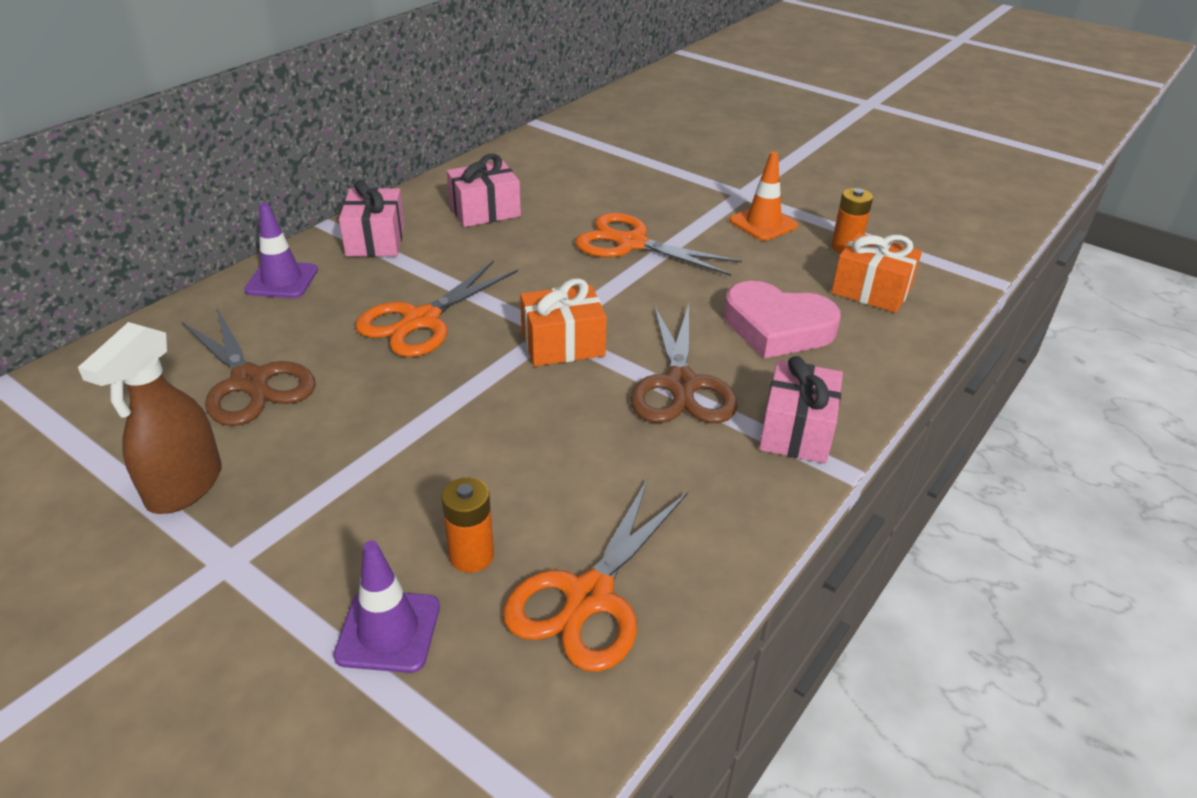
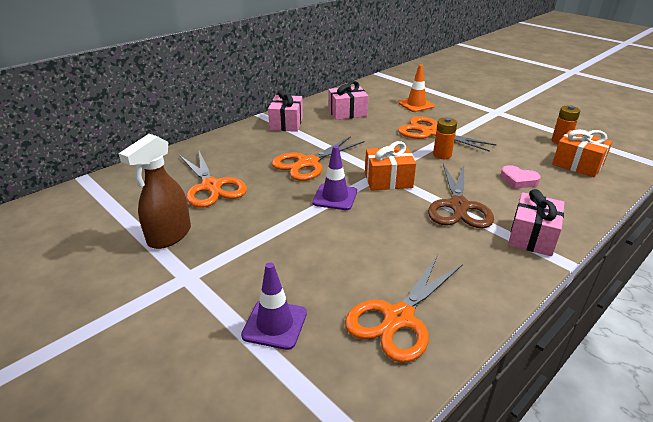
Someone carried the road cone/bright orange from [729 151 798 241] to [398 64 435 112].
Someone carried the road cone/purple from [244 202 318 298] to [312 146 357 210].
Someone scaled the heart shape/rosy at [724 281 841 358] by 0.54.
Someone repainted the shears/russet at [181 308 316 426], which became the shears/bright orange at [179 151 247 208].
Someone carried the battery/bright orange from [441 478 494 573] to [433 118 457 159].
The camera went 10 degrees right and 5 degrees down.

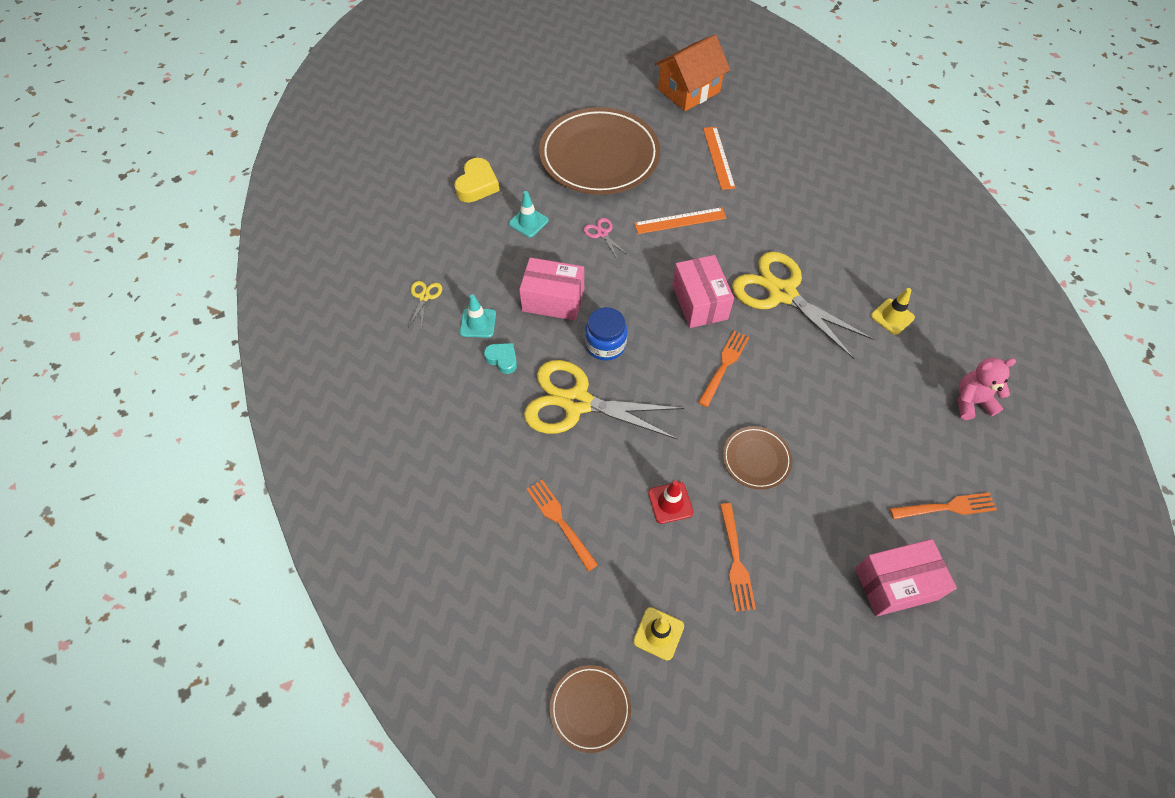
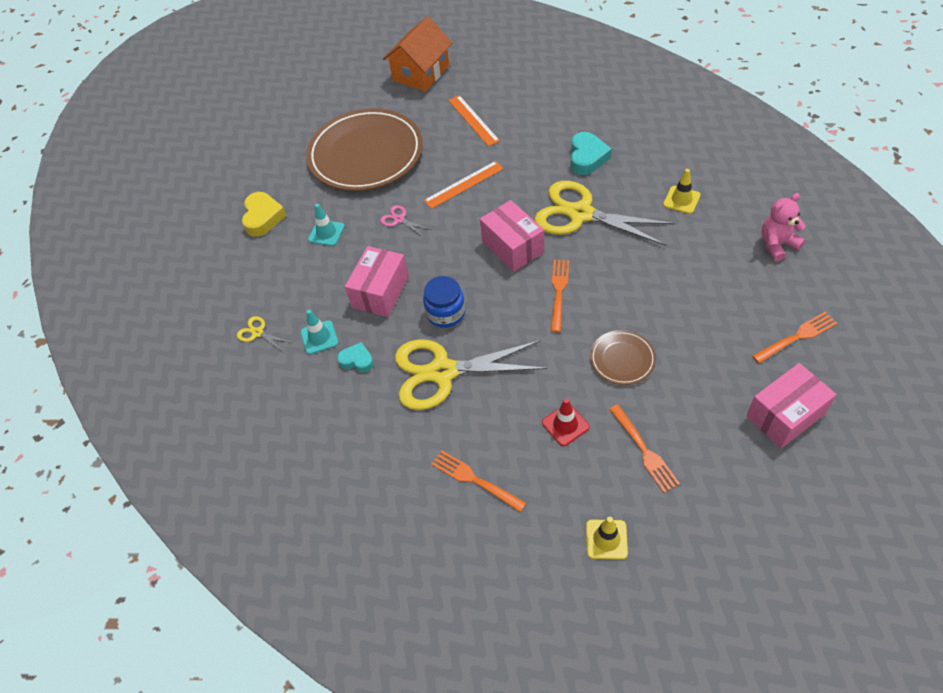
Someone rotated the box/rosy at [519 258 584 321] by 60 degrees counterclockwise.
Someone rotated the shears/yellow at [408 281 442 327] by 45 degrees counterclockwise.
Someone took away the dinner plate/russet at [550 665 631 753].
Someone put down the heart shape/teal at [570 132 612 175].
The camera went 15 degrees left and 5 degrees down.

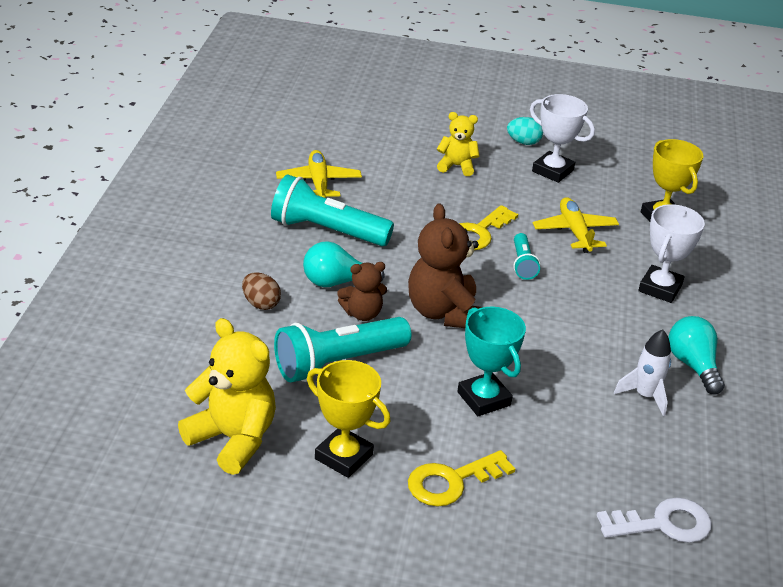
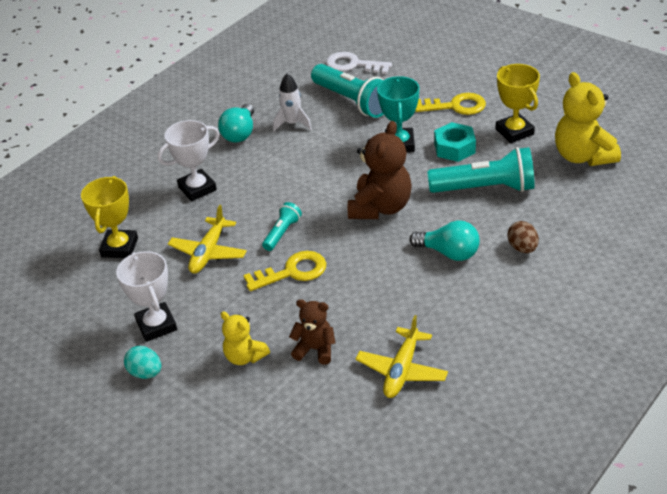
Someone carried the pocket torch/teal from [271 174 394 246] to [311 64 384 118].
Someone carried the teddy/russet from [337 262 387 321] to [289 299 335 365].
Someone put down the hexagon nut/teal at [434 122 476 162].
The camera went 145 degrees left and 5 degrees up.

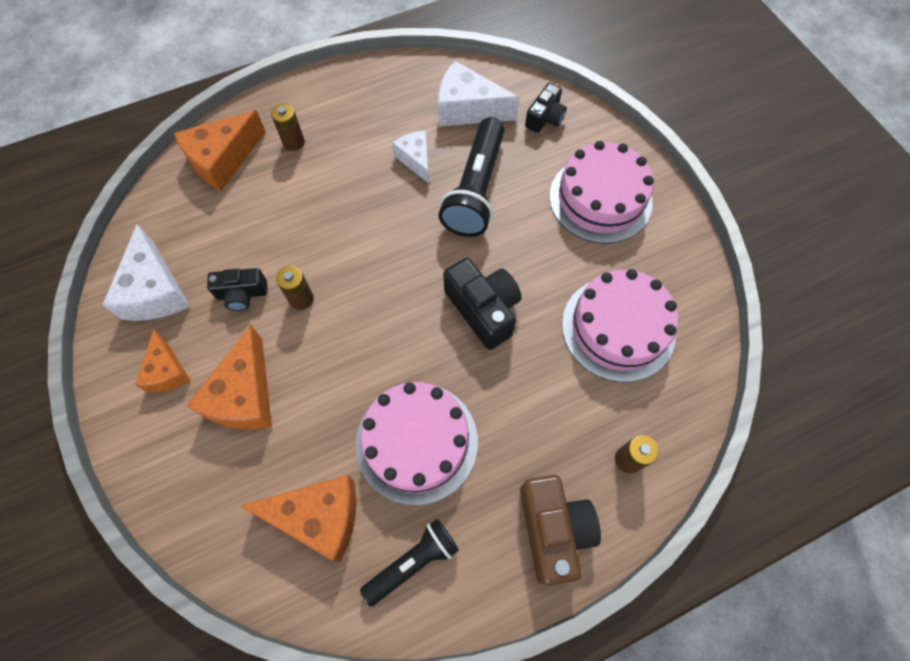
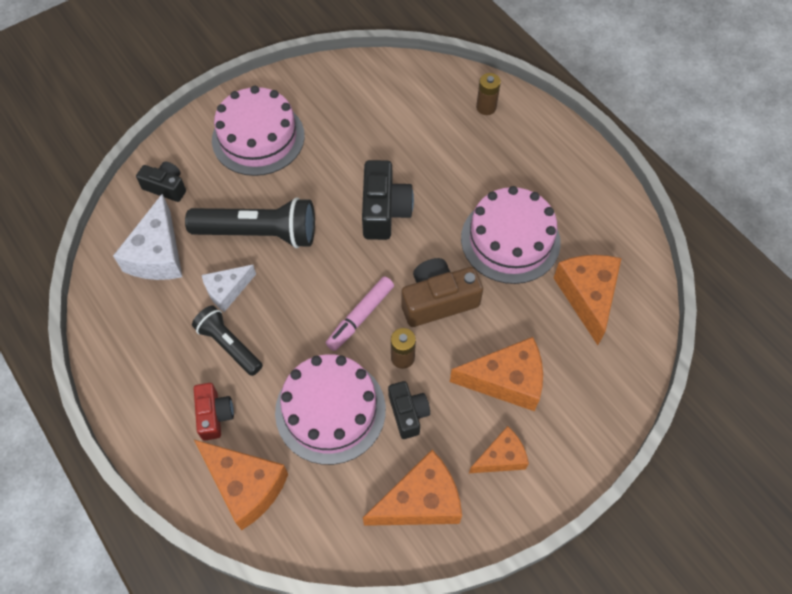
Someone swapped the battery/russet at [271 103 305 151] for the camera/scarlet at [194 383 234 441].
Someone repainted the piece of cheese/white at [102 224 190 321], which became the piece of cheese/bright orange at [363 450 462 526].
Someone rotated the camera/jet-black at [443 258 522 350] by 135 degrees clockwise.
Someone carried the layer cake/rosy from [562 269 678 382] to [275 354 386 465].
Someone carried the camera/russet from [520 475 601 585] to [401 258 483 327].
Someone carried the pocket torch/jet-black from [360 519 459 606] to [192 305 263 376].
Someone put down the marker pen/rosy at [326 276 394 351].
The camera went 100 degrees left and 5 degrees down.

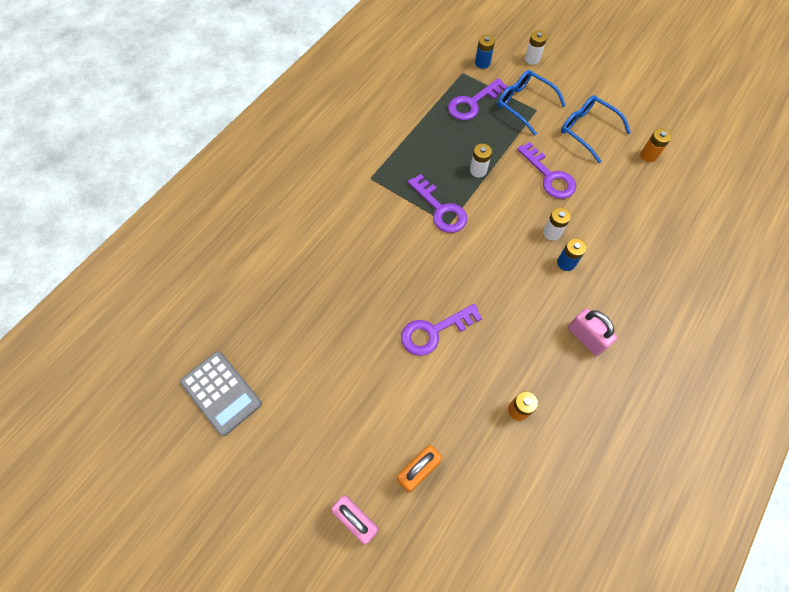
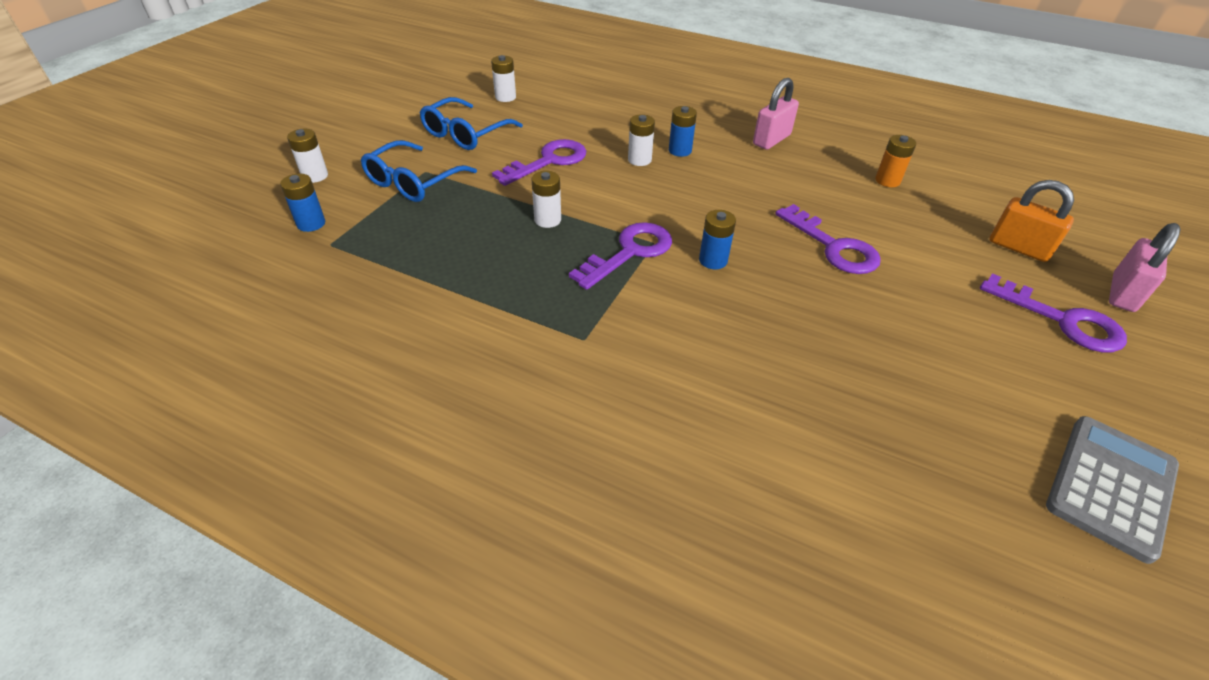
Someone carried the latchkey/purple from [448 78 508 120] to [980 273 1127 353].
Someone repainted the battery/bright orange at [640 128 672 162], which became the battery/white at [491 55 516 102].
Someone put down the battery/royal blue at [699 210 736 269].
The camera went 100 degrees left and 20 degrees down.

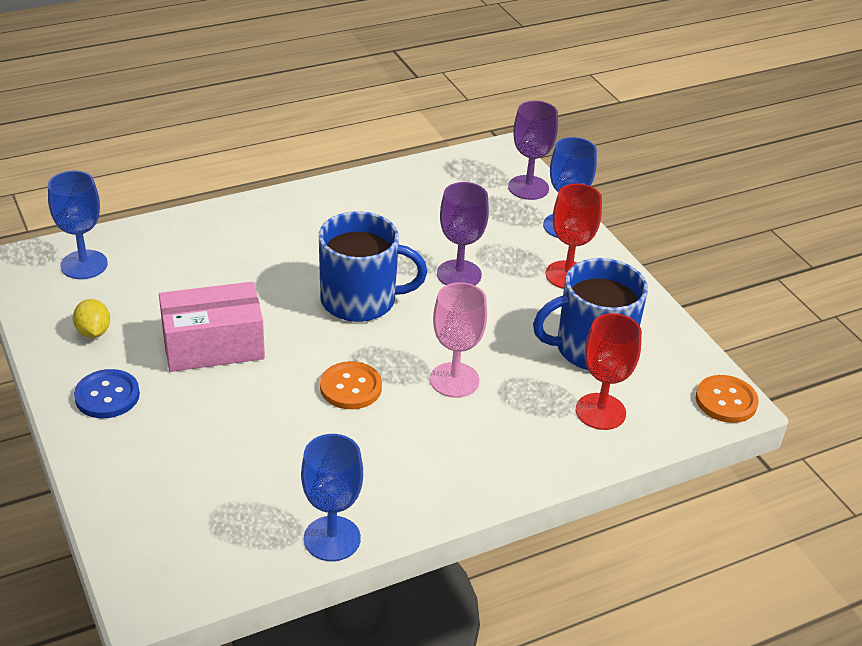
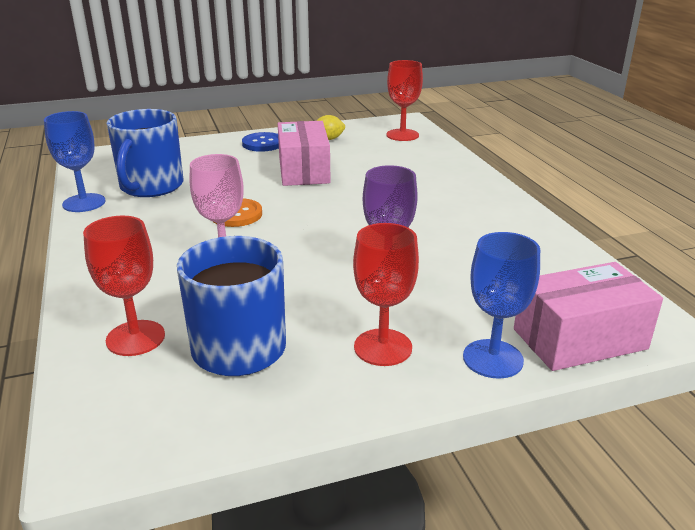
Someone swapped the chalice/purple at [508 101 558 200] for the box/rosy at [514 262 663 371].
Someone repainted the chalice/royal blue at [48 171 108 279], which became the chalice/scarlet at [386 60 423 141].
Someone carried the coffee mug/royal blue from [319 211 427 322] to [107 109 183 197].
Someone took away the sewing button/bright orange at [696 375 759 423].
The camera went 100 degrees right and 10 degrees down.

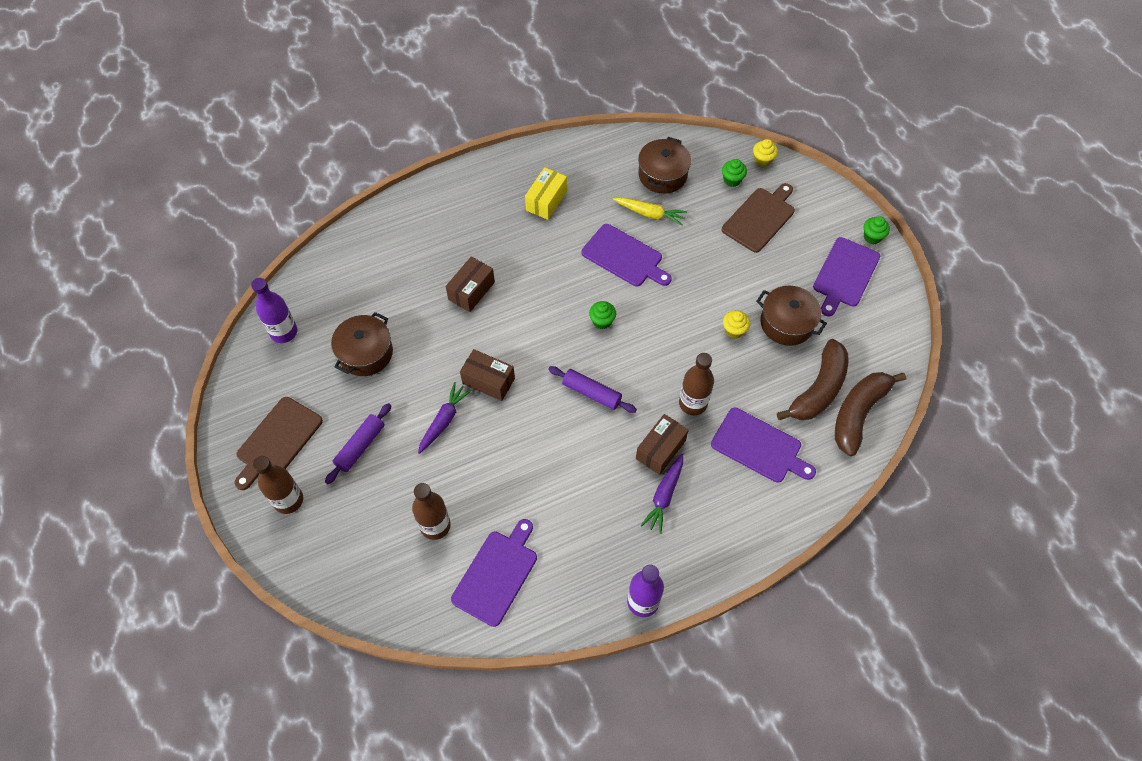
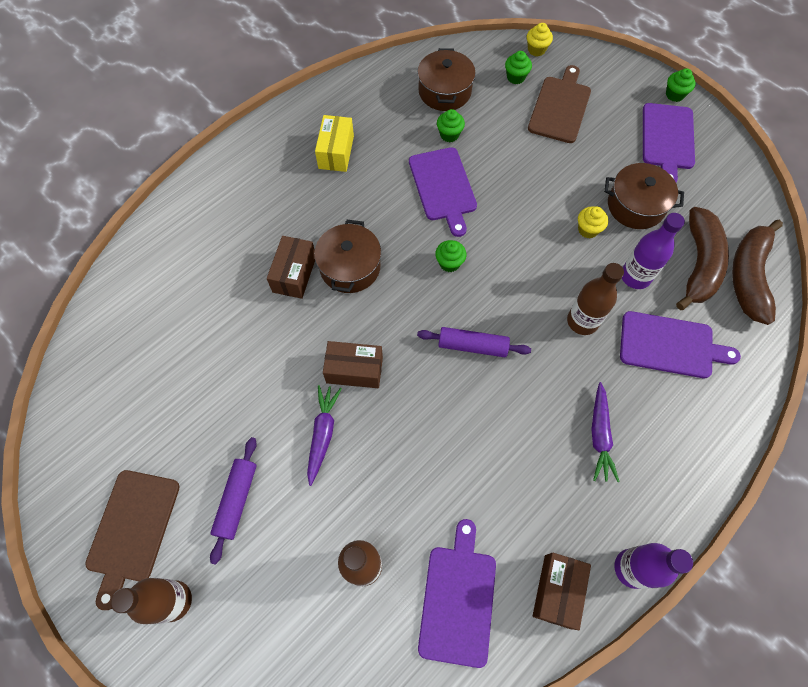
Someone swapped the root vegetable/yellow at [613 197 687 226] for the fairy cake/green at [437 109 465 142].
Someone rotated the chopping board/purple at [581 224 672 287] by 60 degrees clockwise.
Someone carried the flask/purple from [251 278 297 343] to [622 213 685 289].
Someone carried the cooking pot/russet from [331 312 393 376] to [314 220 381 293].
Someone carried the box/russet from [636 414 689 475] to [533 553 591 630].
The camera went 20 degrees left and 5 degrees up.

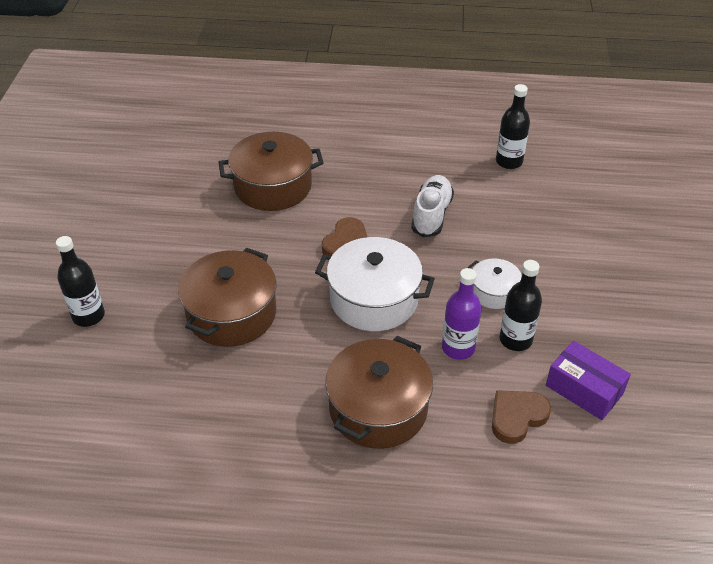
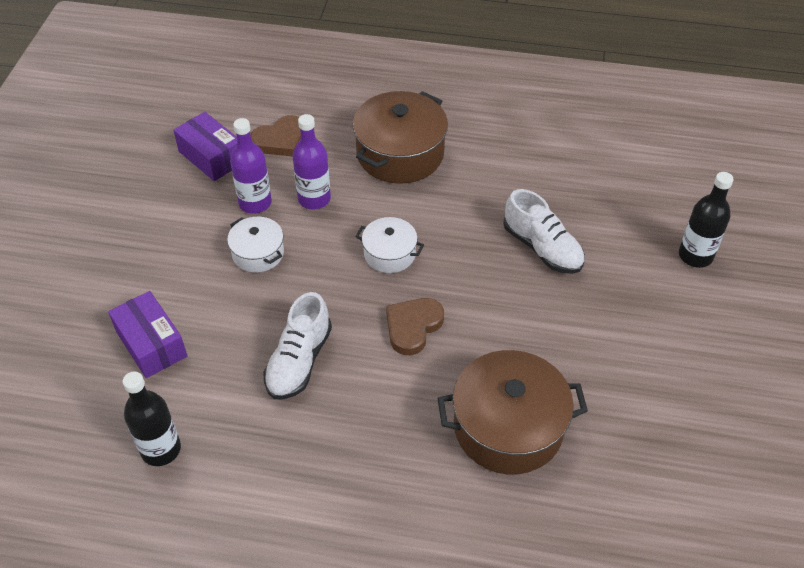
Someone scaled the cooking pot/white at [315 237 435 331] by 0.54.
Someone swapped the cooking pot/russet at [178 248 276 347] for the lace-up shoe/white at [503 189 585 274].
Someone repainted the flask/jet-black at [500 260 542 351], which became the flask/purple at [230 118 272 214].
Someone put down the box/purple at [108 291 187 378].
The camera went 175 degrees left and 5 degrees up.

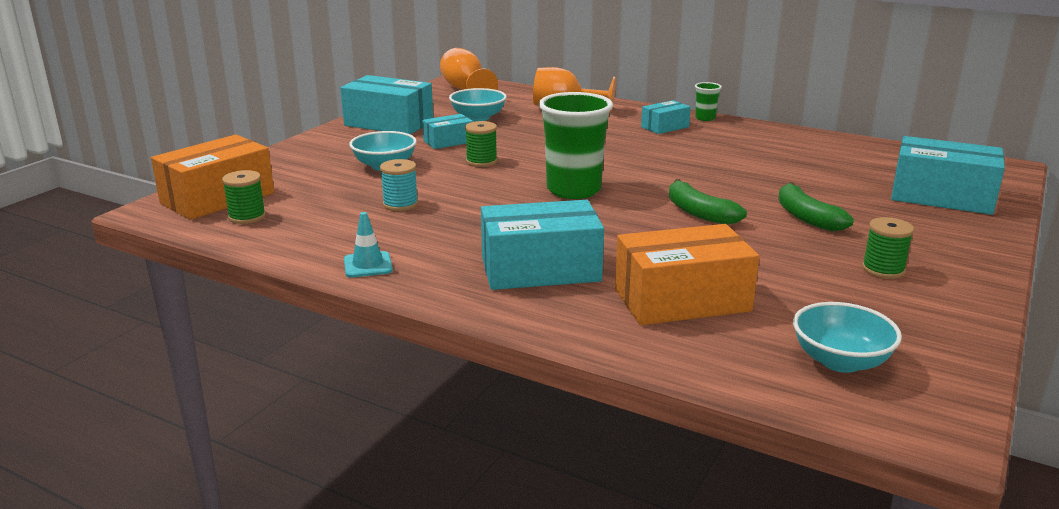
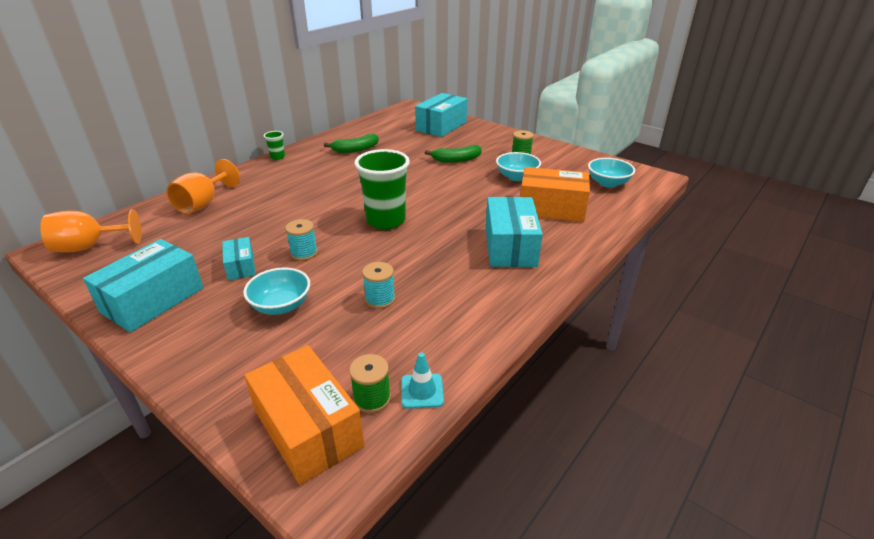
Someone carried the deep dish/teal from [449 88 507 121] to [496 152 541 181].
Someone took away the box/teal at [641 100 691 134].
Someone repainted the bobbin/green at [465 121 497 167], which became the bobbin/teal at [285 219 318 261].
Someone carried the banana fruit/green from [669 179 747 225] to [324 134 379 153].
Someone carried the road cone/teal from [344 212 393 278] to [401 352 444 409].
Someone rotated the box/bright orange at [615 224 759 325] by 75 degrees counterclockwise.
The camera went 80 degrees left and 10 degrees up.

